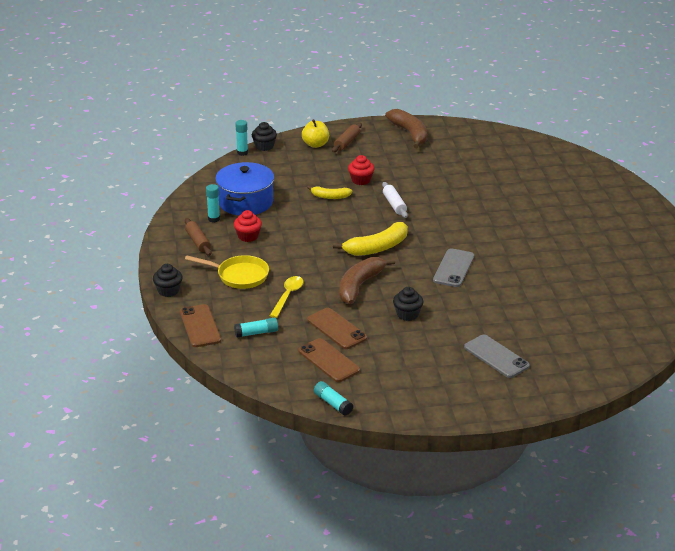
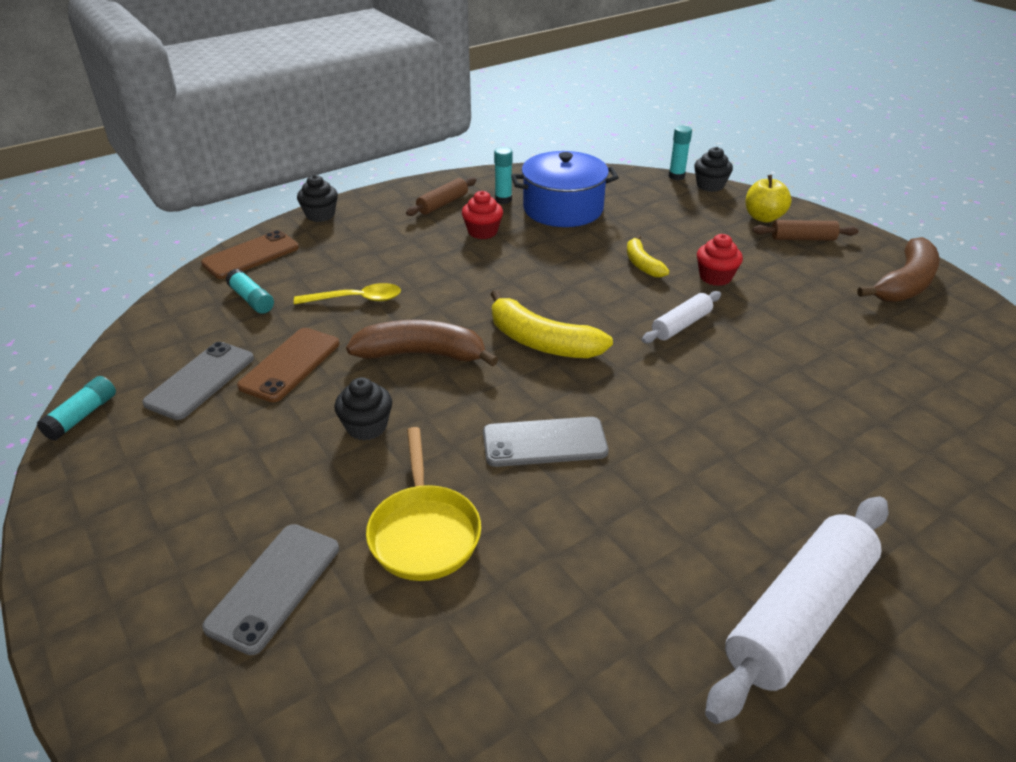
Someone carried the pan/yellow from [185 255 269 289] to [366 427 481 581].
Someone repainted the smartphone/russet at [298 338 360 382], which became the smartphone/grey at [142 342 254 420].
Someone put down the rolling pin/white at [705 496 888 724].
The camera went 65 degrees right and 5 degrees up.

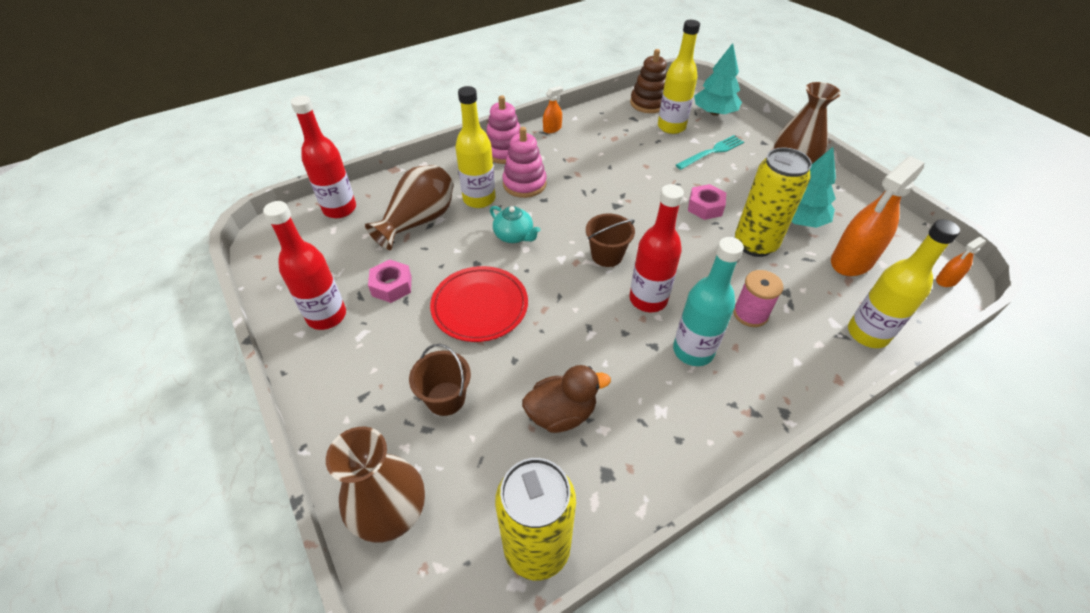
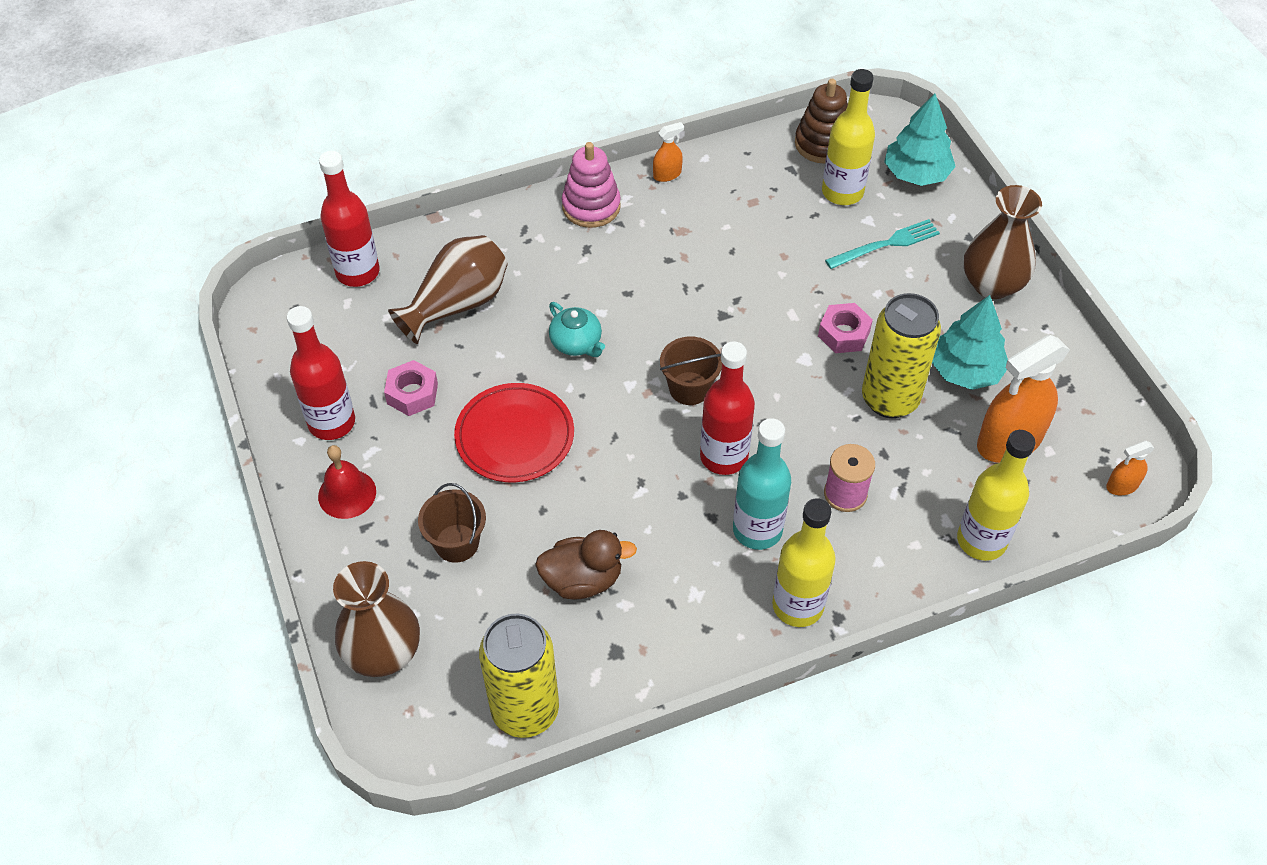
Someone carried the flask/yellow from [455 86 496 208] to [772 498 836 627].
Someone took away the stacking toy/rosy at [502 127 547 198].
Someone put down the hand bell/scarlet at [318 445 376 519].
The camera went 10 degrees right and 5 degrees up.

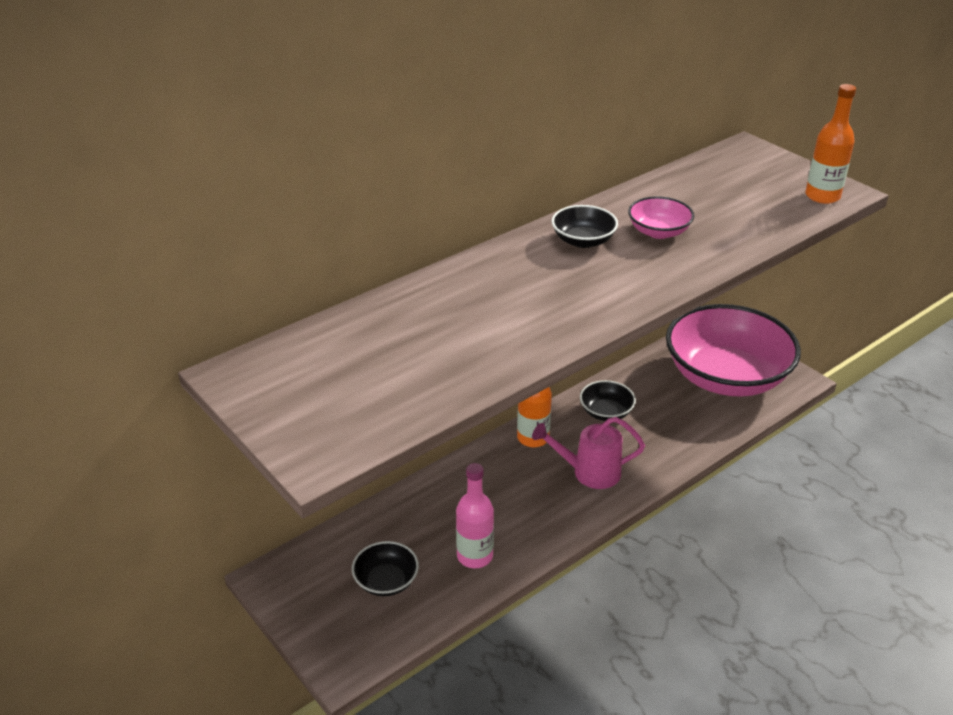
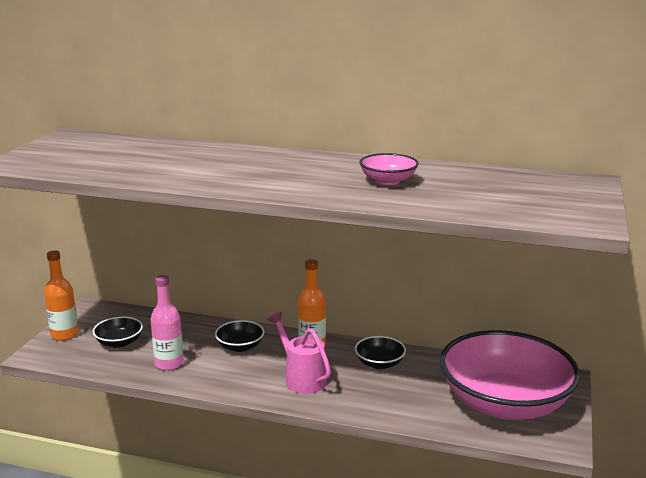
Someone carried the flask/bright orange from [805 84 856 204] to [44 251 79 340].
Someone carried the deep dish/jet-black from [552 205 618 248] to [215 320 264 352].
The camera went 55 degrees right and 15 degrees down.

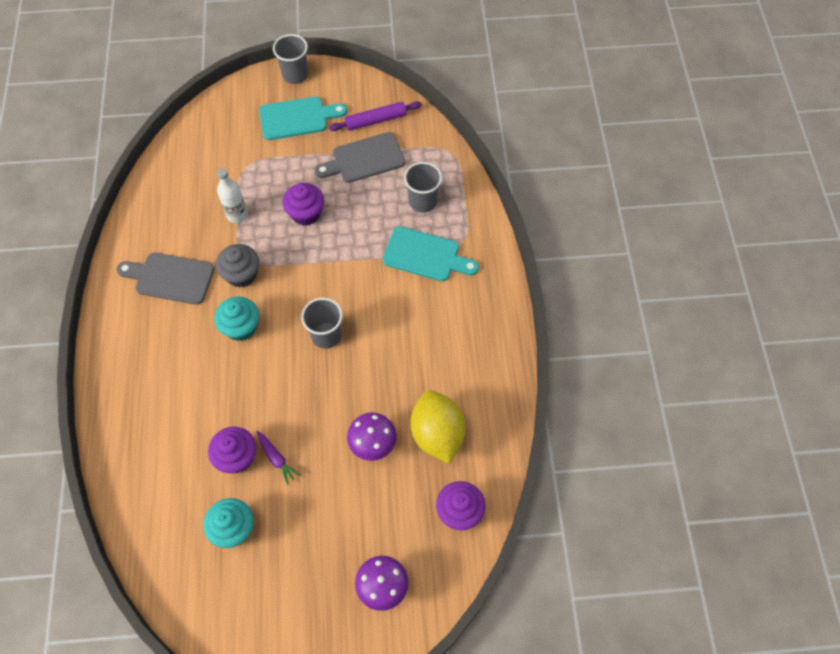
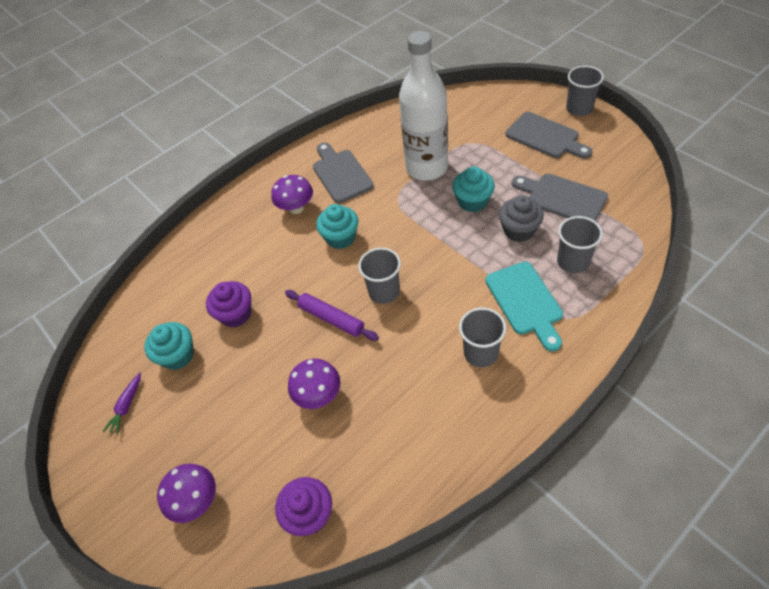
Someone repainted the chopping board/teal at [259 97 347 140], which became the chopping board/grey at [506 112 593 159].
Someone carried the rolling pin/purple from [329 101 422 131] to [285 290 379 341].
Someone scaled the flask/white at [217 168 248 223] by 2.09.
Someone repainted the fairy cake/purple at [283 183 324 226], which became the fairy cake/teal at [452 167 495 212].
Someone carried the fairy cake/grey from [216 244 259 288] to [499 195 544 242].
Someone took away the toy lemon/yellow at [410 390 466 464].
Someone carried the root vegetable/purple from [257 431 300 485] to [102 372 141 435].
Someone put down the toadstool/purple at [271 175 313 214].
Someone put down the tumbler/grey at [459 308 506 367].
The camera went 60 degrees right and 10 degrees down.

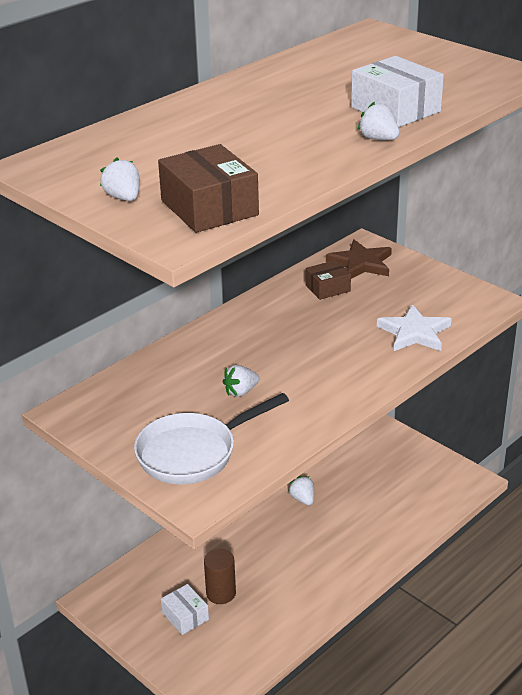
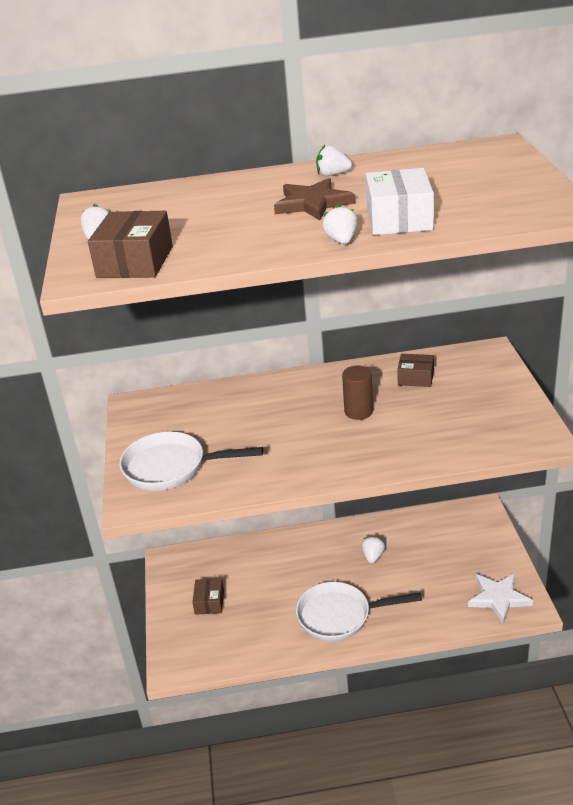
Someone carried the star/russet from [326 239 392 279] to [274 178 355 220].
Someone carried the star/white from [377 304 452 351] to [468 573 533 624].
Someone carried the berry/white from [223 365 260 397] to [316 145 352 176].
Someone carried the cylinder shape/russet from [204 549 236 604] to [342 366 373 420].
Someone repainted the box/white at [161 584 209 635], which became the box/russet at [192 578 224 615].
Someone put down the pan/white at [296 582 422 642].
The camera went 40 degrees right and 0 degrees up.

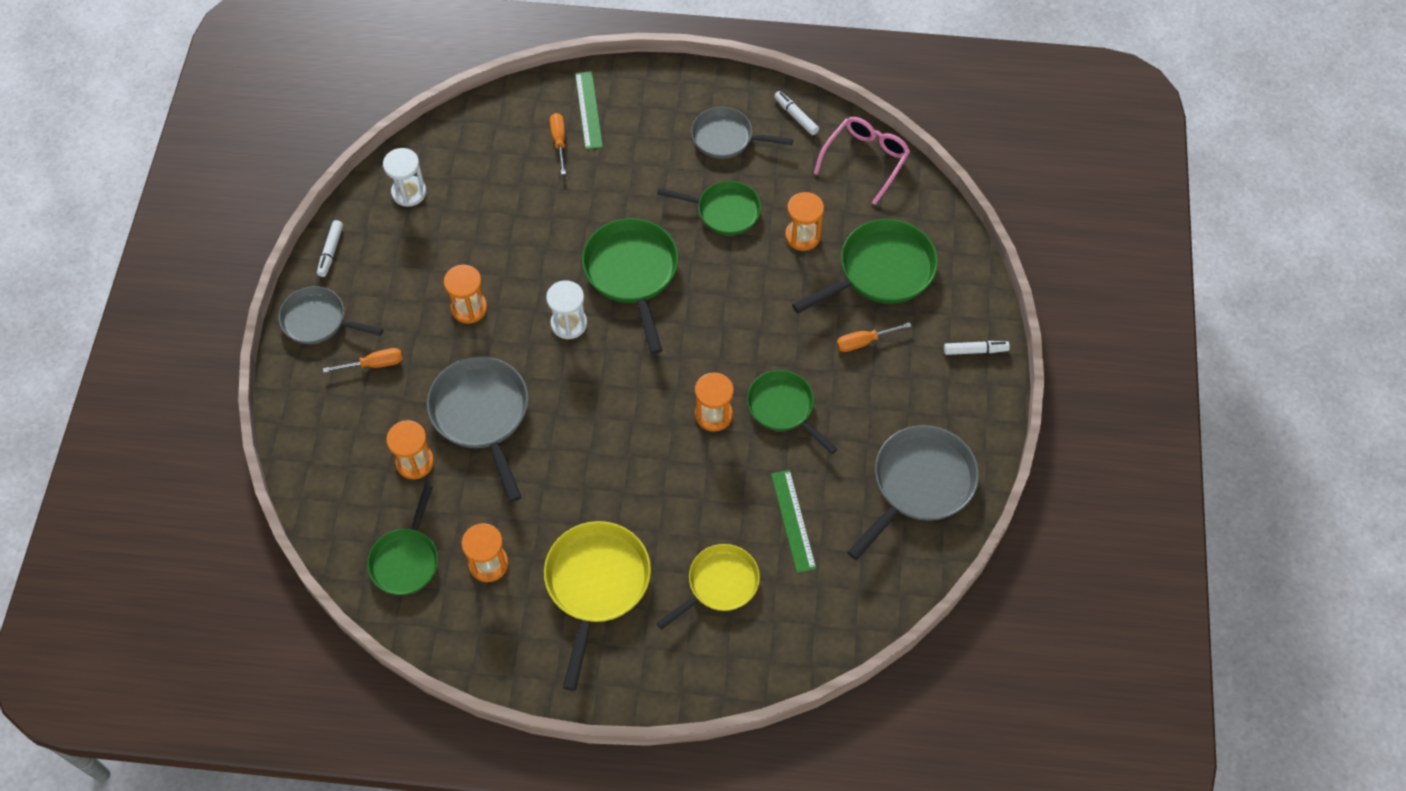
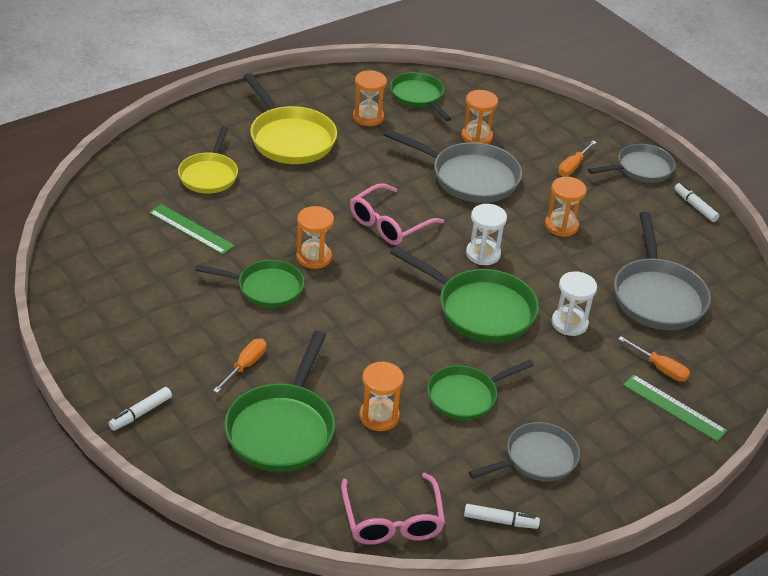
Someone carried the sand timer/white from [383 148 426 207] to [551 271 597 336].
Someone carried the pan/grey from [847 425 979 560] to [614 212 711 330].
Someone put down the glasses/rosy at [350 183 444 245].
The camera went 135 degrees right and 20 degrees down.

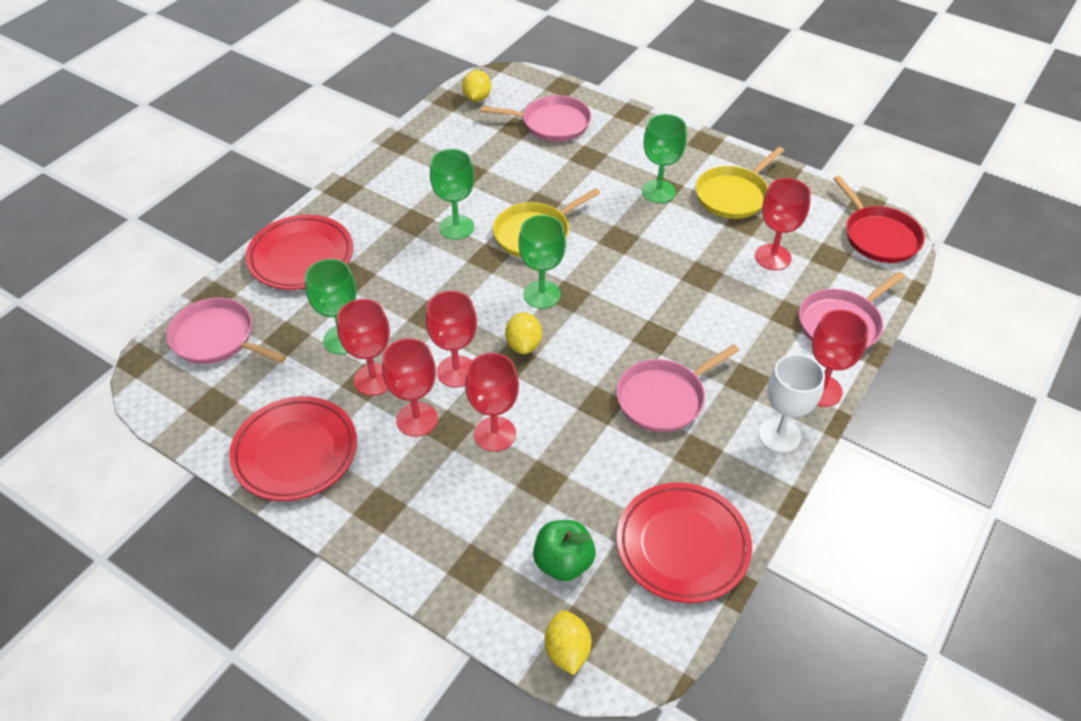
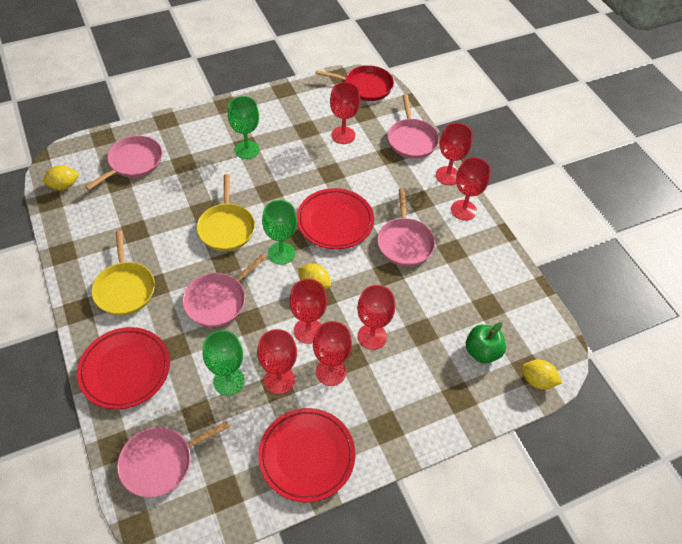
Someone rotated the toy lemon/yellow at [462 70 491 102] by 60 degrees counterclockwise.
Someone carried the pan/yellow from [695 147 784 219] to [91 230 155 315].
Someone took away the chalice/green at [430 149 474 240].
Someone repainted the chalice/white at [758 354 825 453], which became the chalice/scarlet at [451 157 491 221].
Someone carried the dinner plate/scarlet from [617 482 752 603] to [297 188 374 249].
Someone put down the pan/rosy at [182 254 266 327].
The camera went 60 degrees left and 5 degrees up.

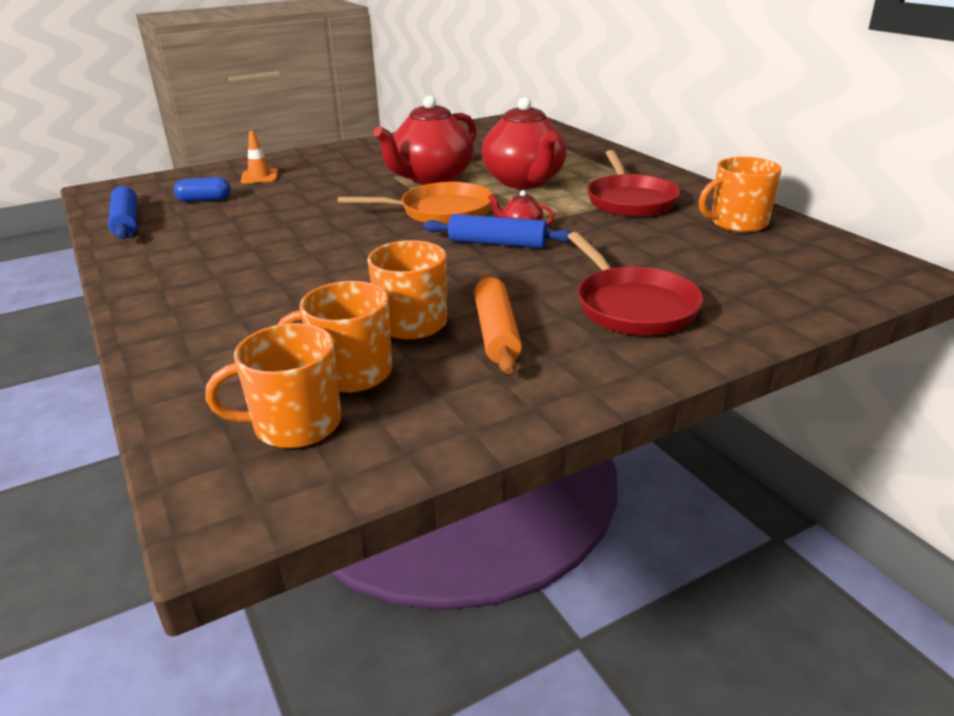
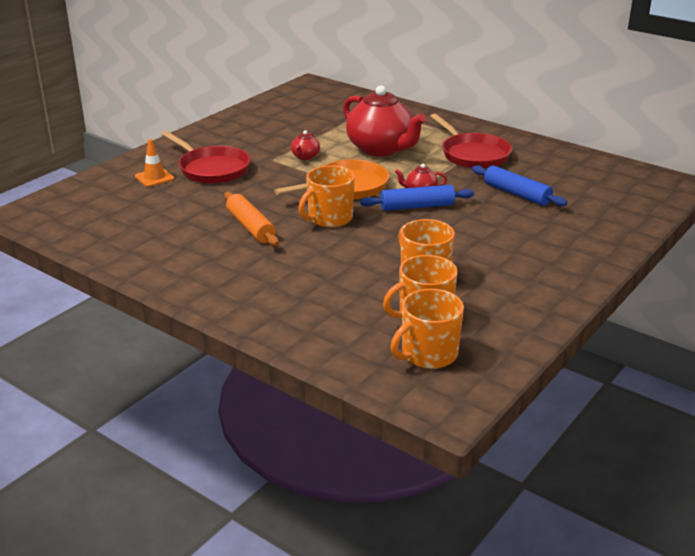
Someone scaled the tea pot/scarlet at [373 96 477 185] by 0.42.
Someone carried the coffee mug/bright orange from [699 157 782 232] to [298 166 355 227].
Someone took away the capsule/royal blue at [174 177 231 202].
Someone carried the rolling pin/royal blue from [108 186 137 239] to [472 165 567 206].
Someone carried the pan/scarlet from [567 232 703 335] to [161 131 251 184].
Someone carried the rolling pin/bright orange from [474 273 522 374] to [224 192 279 246].
The camera went 25 degrees left and 0 degrees up.

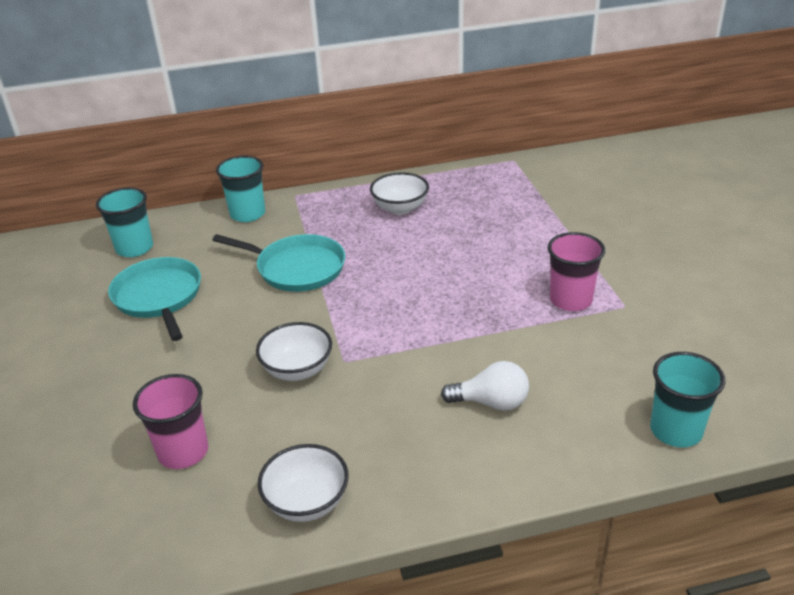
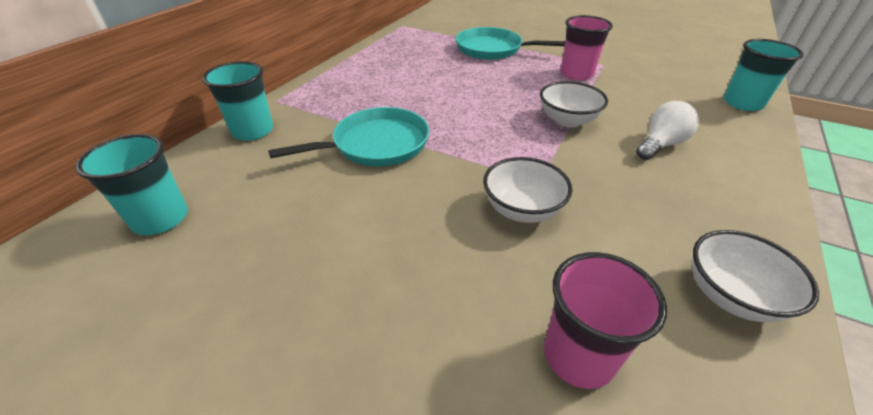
Someone carried the deep dish/white from [370 172 429 215] to [540 81 608 128].
Someone carried the pan/teal from [108 257 201 341] to [455 27 565 60].
The camera went 50 degrees left and 5 degrees up.

